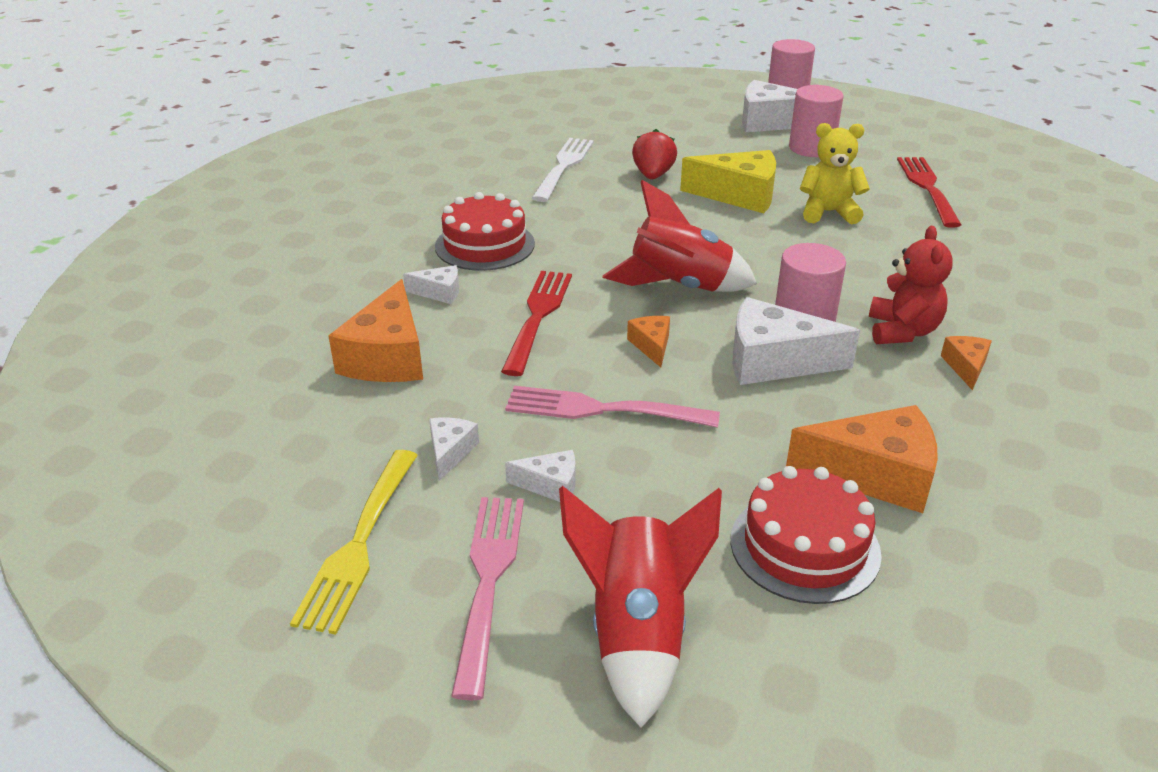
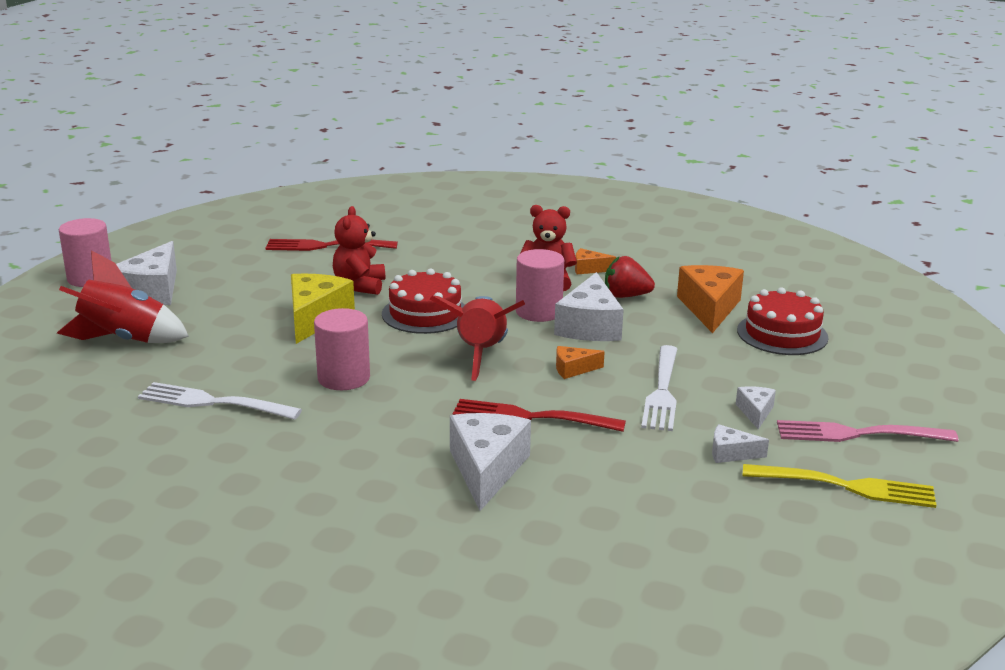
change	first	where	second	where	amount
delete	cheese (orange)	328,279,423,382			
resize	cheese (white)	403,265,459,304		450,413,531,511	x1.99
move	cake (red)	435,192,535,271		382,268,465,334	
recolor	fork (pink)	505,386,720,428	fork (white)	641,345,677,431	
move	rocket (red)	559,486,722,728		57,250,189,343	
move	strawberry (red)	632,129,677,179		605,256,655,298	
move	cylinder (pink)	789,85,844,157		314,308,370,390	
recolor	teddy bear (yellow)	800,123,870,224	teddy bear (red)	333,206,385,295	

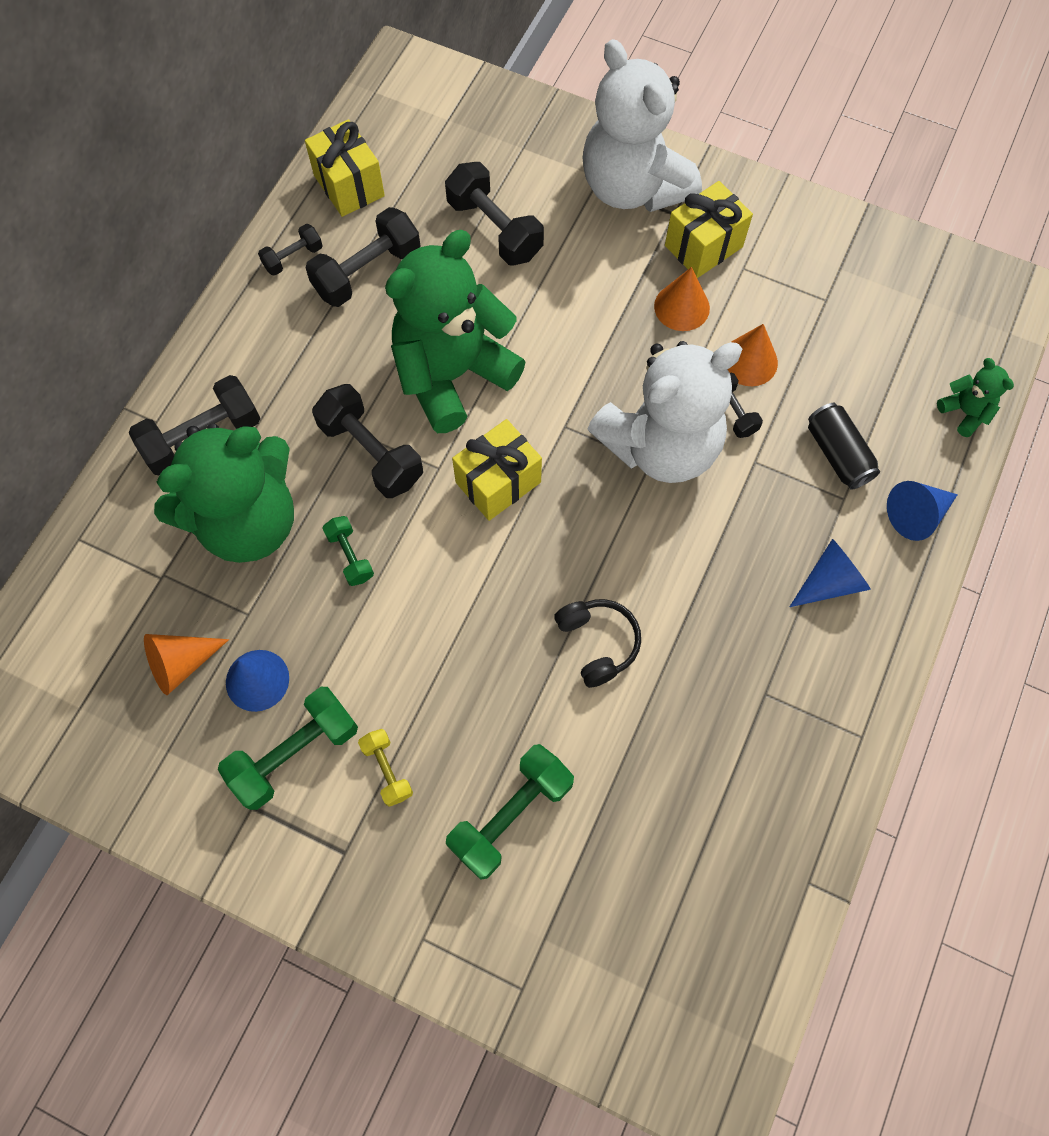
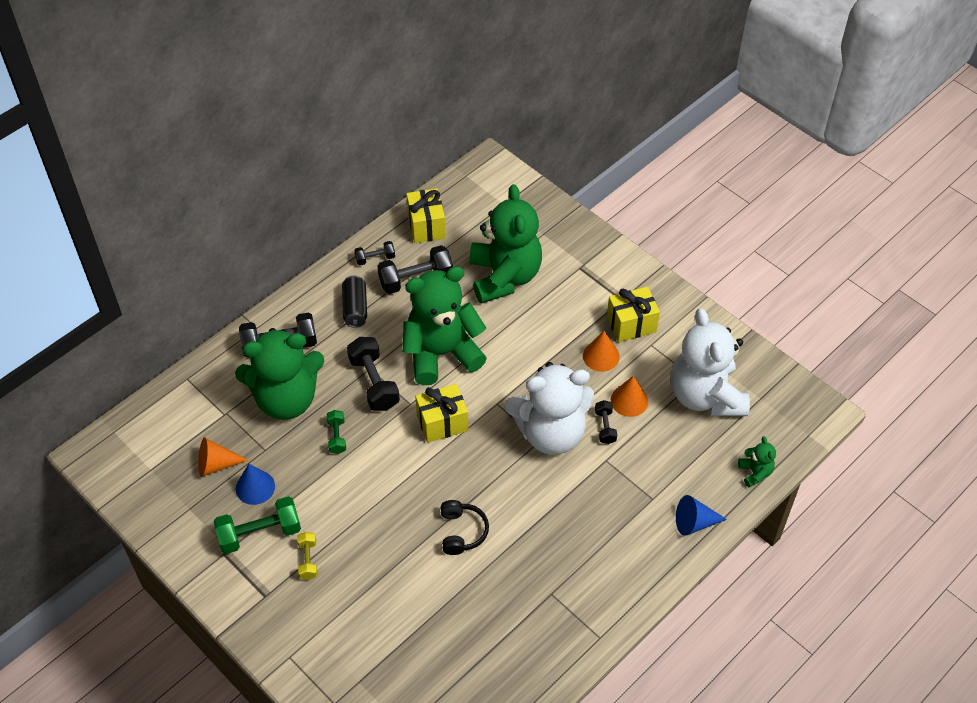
change	first	where	second	where	amount
replace	dumbbell (black)	445,162,544,265	teddy bear (green)	469,184,542,304	
delete	dumbbell (green)	446,744,574,880			
move	teddy bear (white)	582,39,702,212		671,308,750,416	
delete	cone (blue)	790,539,871,607			
move	can (black)	808,403,880,490		342,276,367,328	

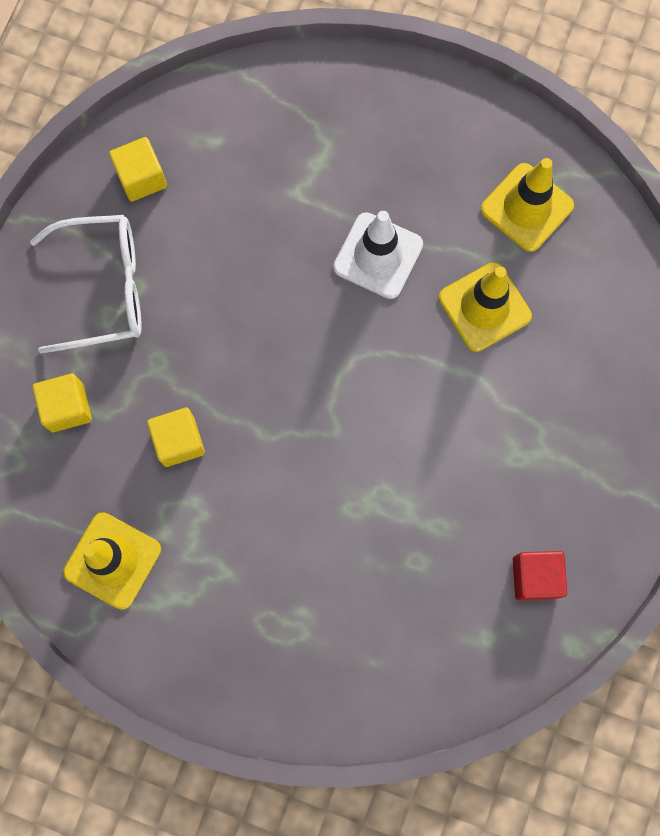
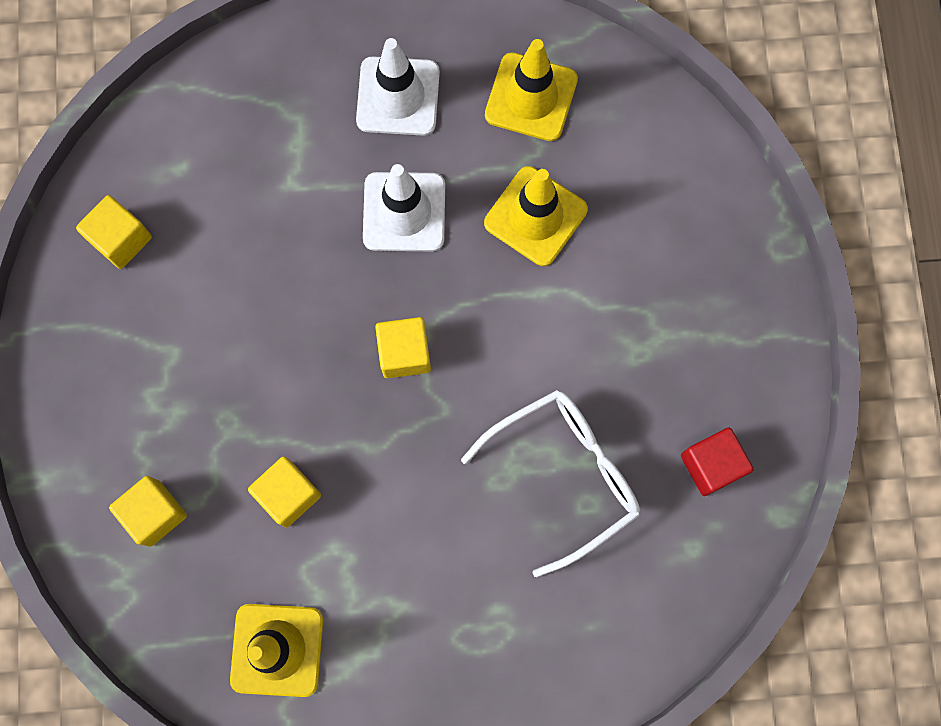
change	first	where	second	where	amount
move	glasses (white)	30,215,142,354		461,390,640,577	
insert			traffic cone (white)	356,38,440,136	
insert			cube (yellow)	375,317,431,378	

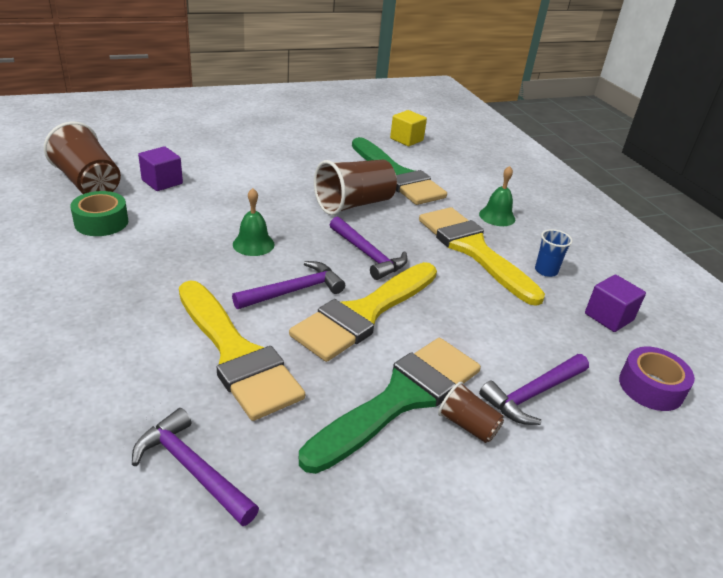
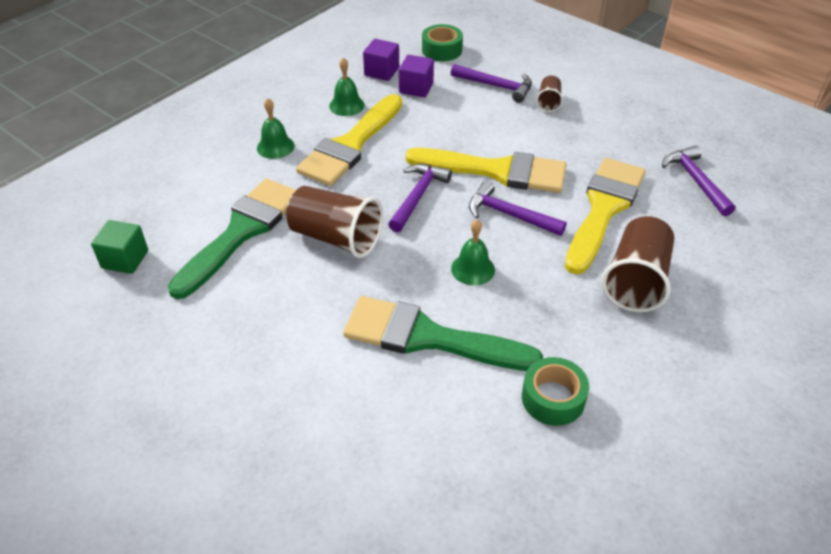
change	first	where	second	where	amount
move	cup (brown)	44,122,121,194		601,216,674,312	
rotate	hammer (purple)	132,408,259,526		662,146,735,216	150 degrees clockwise
move	cube (purple)	138,146,183,191		399,55,434,97	
move	brush (green)	299,338,481,474		343,296,543,371	
recolor	cube (yellow)	390,110,427,146	cube (green)	91,220,148,274	
replace	cup (blue)	535,229,573,277	bell (green)	329,57,365,116	
recolor	tape (purple)	619,347,695,411	tape (green)	422,24,463,61	

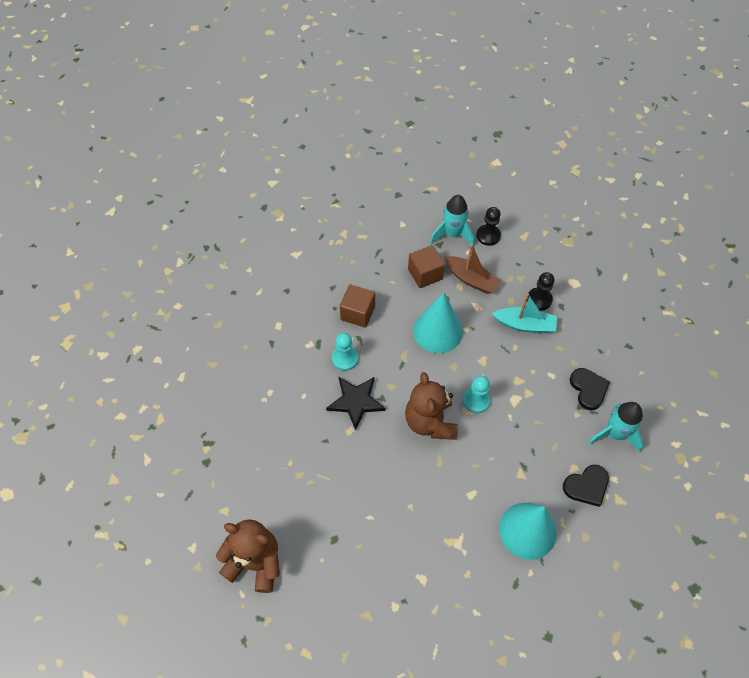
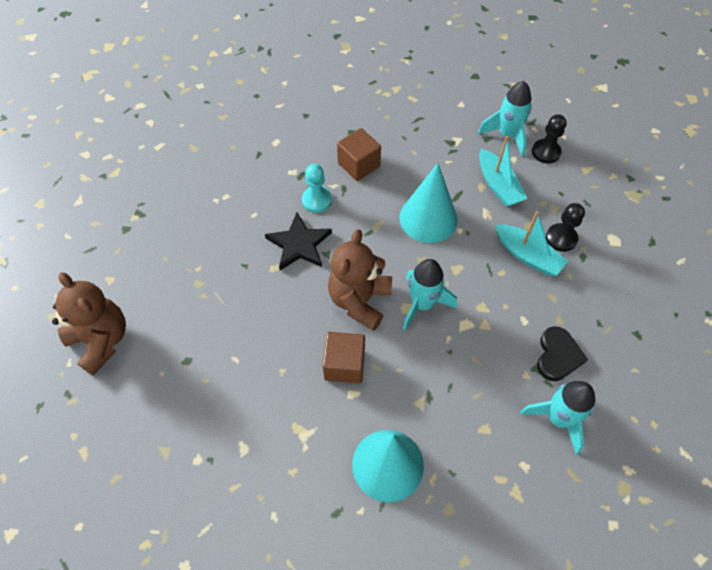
change	first	where	second	where	amount
move	cube (brown)	408,245,445,288		323,332,365,383	
recolor	boat (brown)	444,244,501,294	boat (turquoise)	479,136,527,207	
replace	pawn (turquoise)	463,376,490,413	rocket (turquoise)	403,259,457,330	
delete	heart (black)	563,465,609,507			

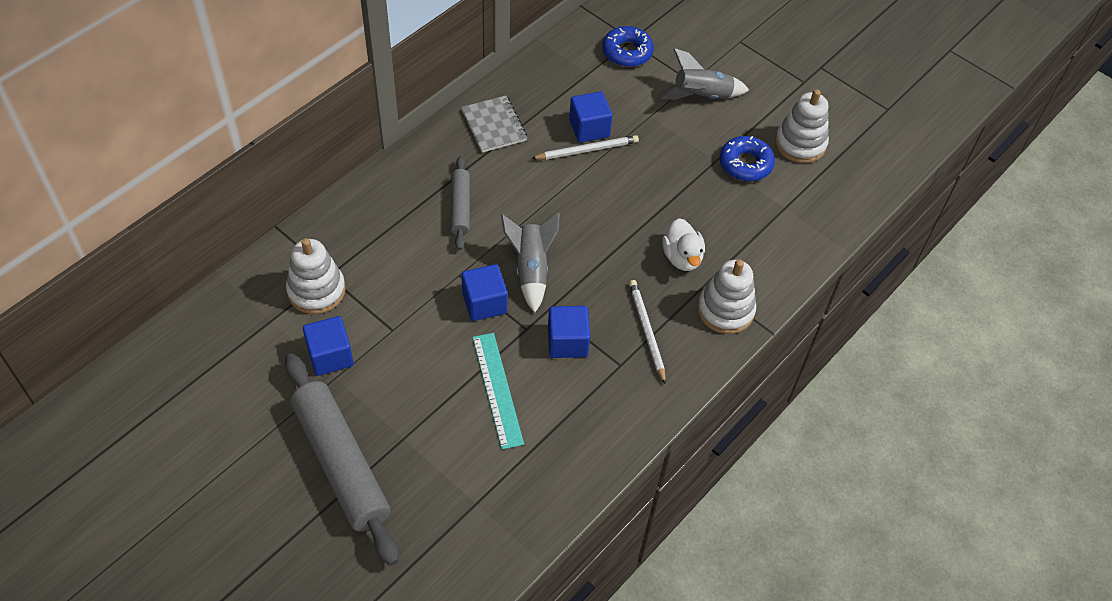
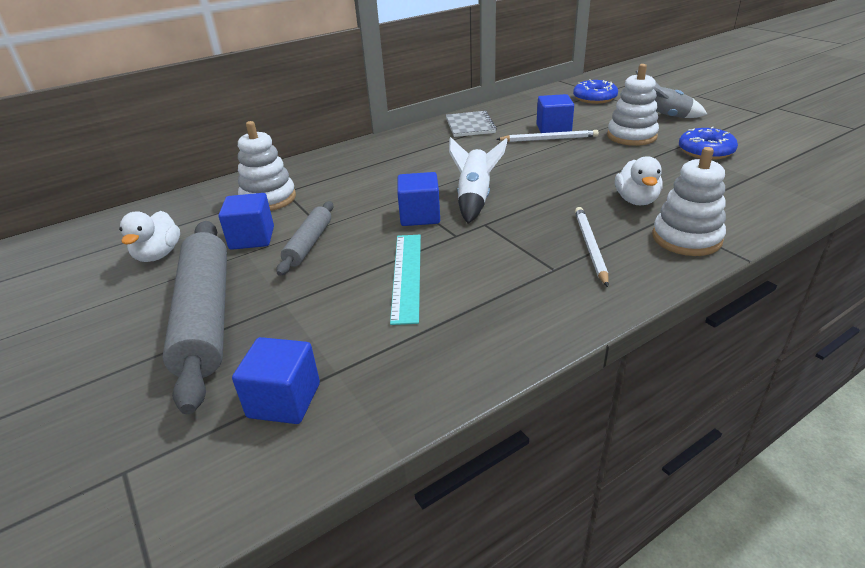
change	first	where	second	where	amount
move	rolling pin (grey)	451,156,470,250		276,201,333,276	
recolor	rocket (grey)	501,212,560,313	rocket (white)	449,137,508,223	
move	cube (blue)	548,306,590,358		232,337,320,424	
move	stacking toy (white)	775,89,829,163		607,64,659,146	
insert			duck (white)	119,211,180,262	

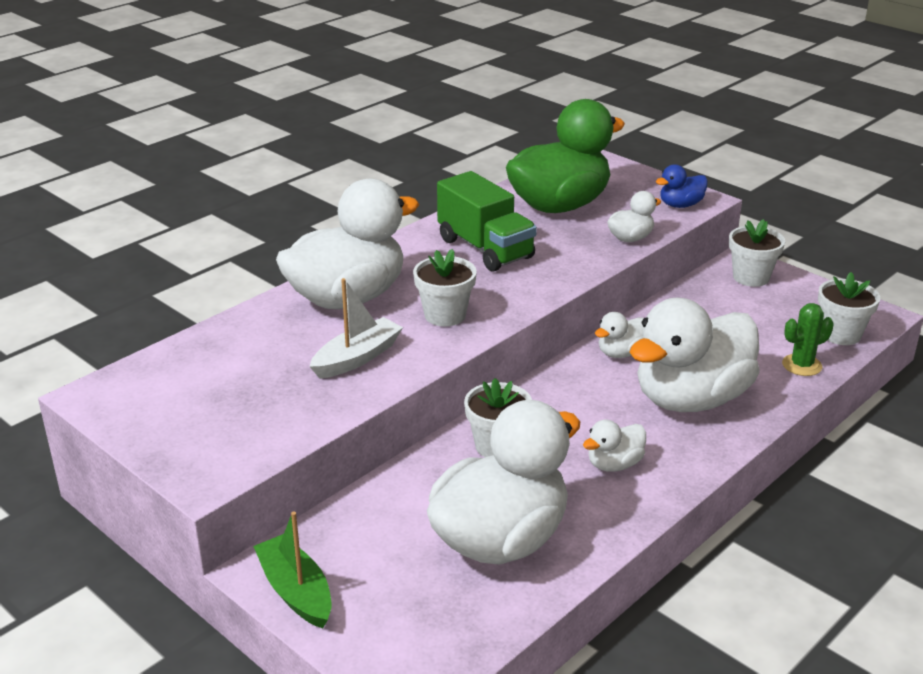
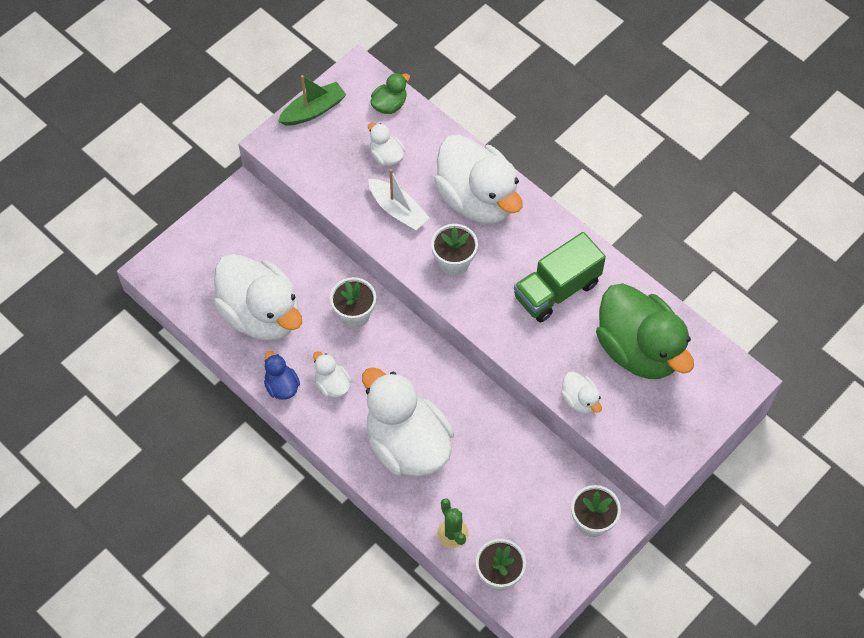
change	first	where	second	where	amount
move	boat (green)	253,512,332,628		278,75,346,125	
move	duck (white)	595,312,644,358		368,123,405,166	
move	duck (blue)	656,164,708,208		264,351,300,400	
insert			duck (green)	370,73,410,114	

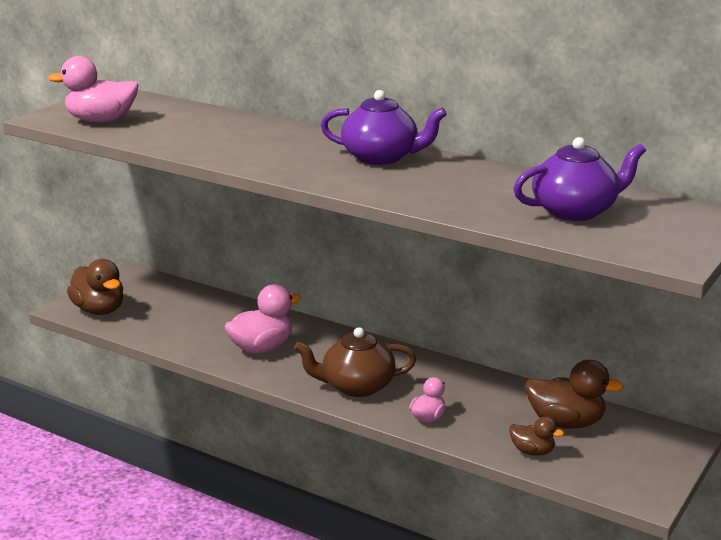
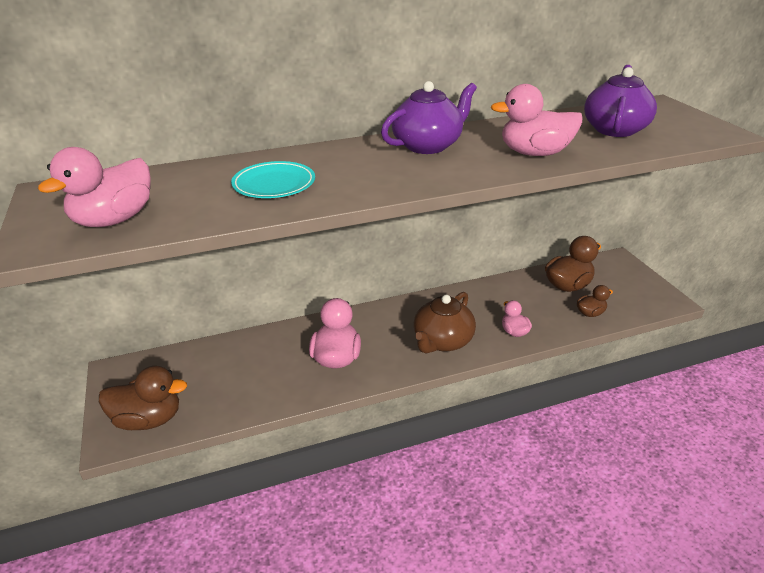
change	first	where	second	where	amount
insert			plate (turquoise)	231,161,315,198	
insert			duck (pink)	491,84,583,156	

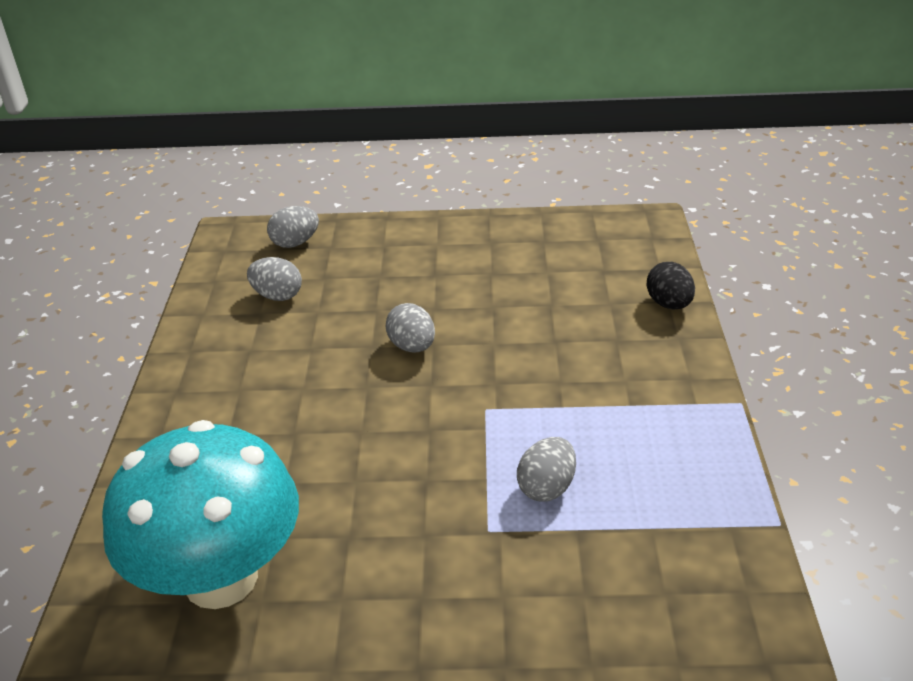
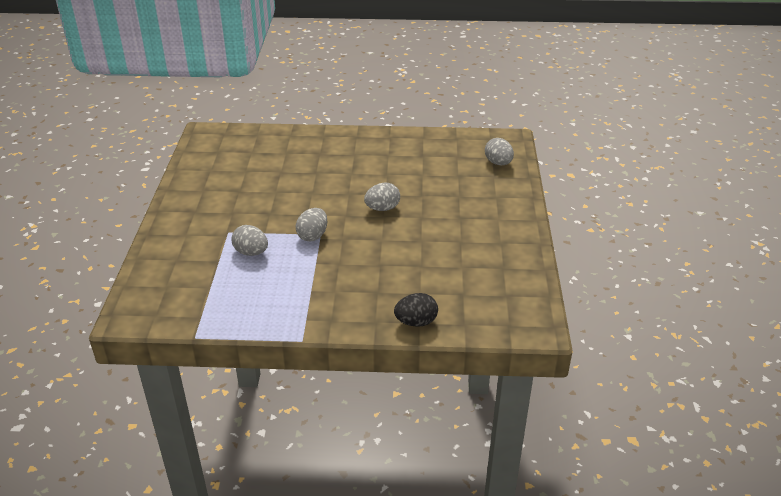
change	first	where	second	where	amount
delete	mushroom (turquoise)	102,420,299,609			
move	egg (grey)	247,257,302,301		296,208,328,241	

